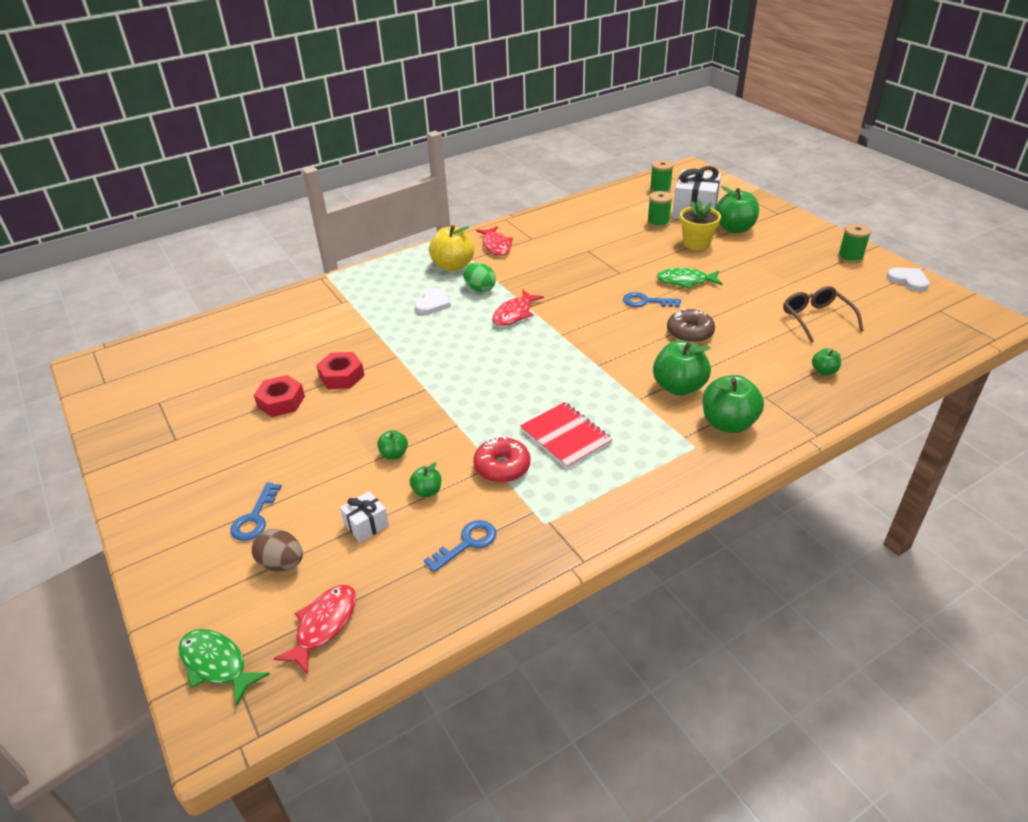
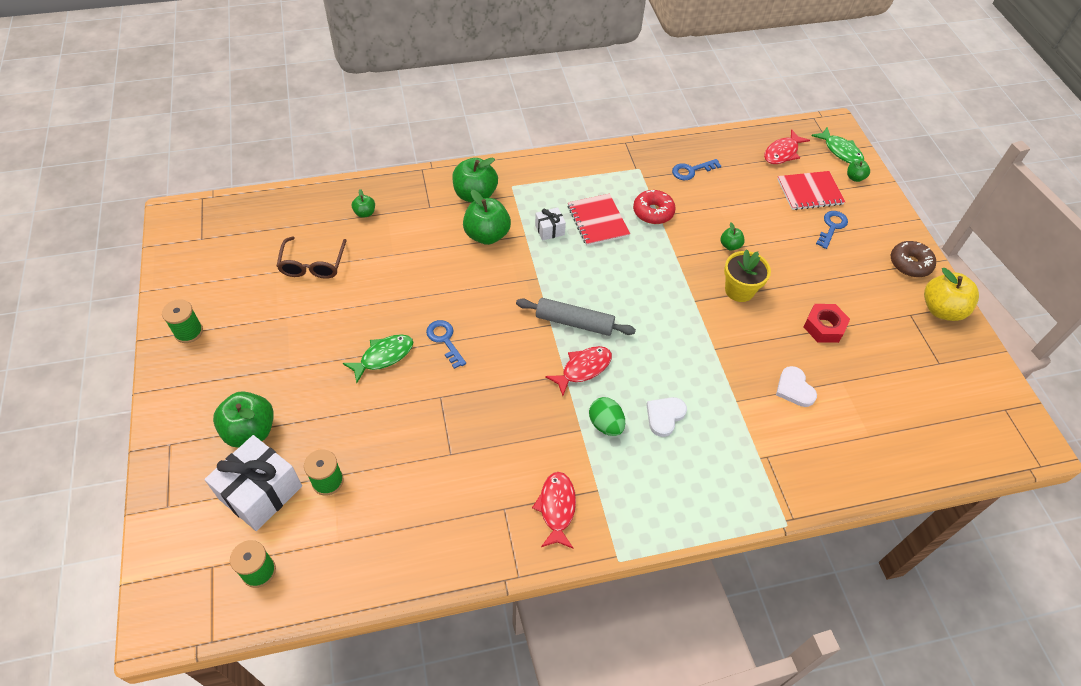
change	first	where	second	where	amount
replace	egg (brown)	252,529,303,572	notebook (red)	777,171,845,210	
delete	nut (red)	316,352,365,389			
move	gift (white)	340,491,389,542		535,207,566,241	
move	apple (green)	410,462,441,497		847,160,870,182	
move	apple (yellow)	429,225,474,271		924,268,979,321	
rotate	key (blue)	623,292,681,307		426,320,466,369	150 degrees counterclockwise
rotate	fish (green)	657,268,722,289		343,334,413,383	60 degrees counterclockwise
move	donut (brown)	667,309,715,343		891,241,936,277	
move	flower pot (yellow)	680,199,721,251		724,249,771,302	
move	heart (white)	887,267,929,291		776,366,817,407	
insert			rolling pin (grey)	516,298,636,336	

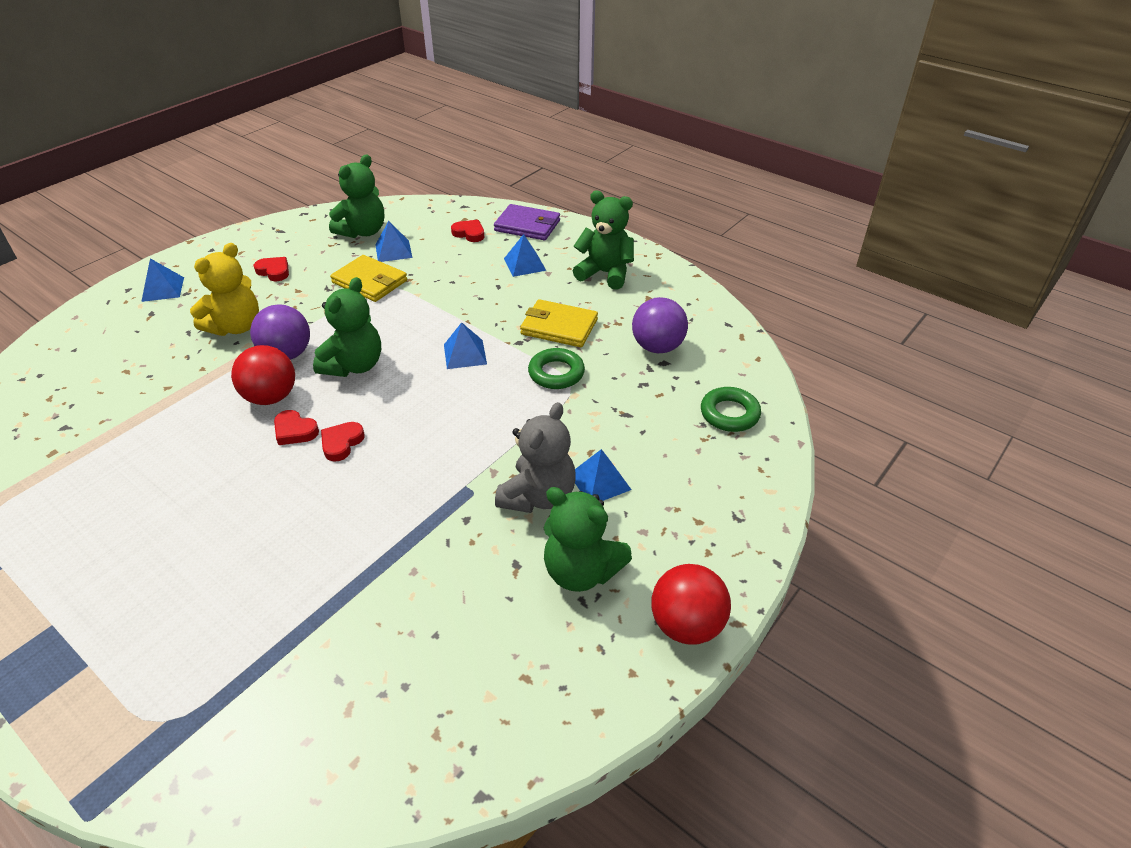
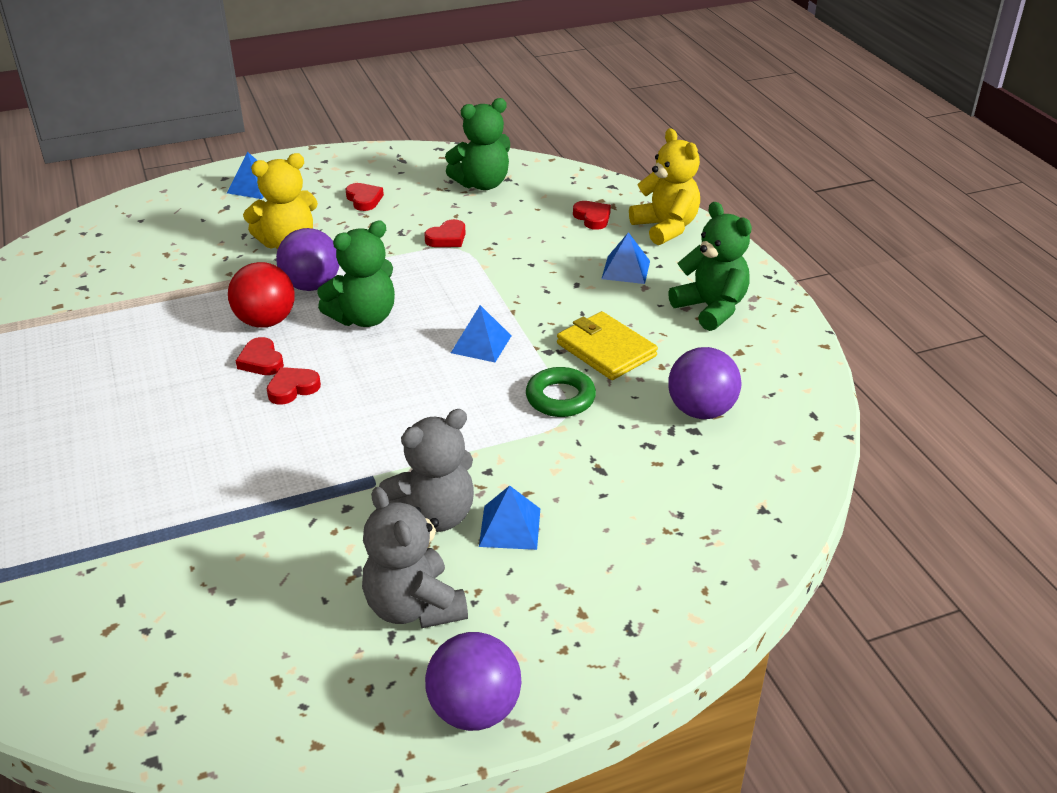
change	first	where	second	where	amount
replace	wallet (yellow)	330,255,407,302	heart (red)	424,219,466,247	
delete	pyramid (blue)	375,221,412,262			
replace	wallet (purple)	494,204,560,240	teddy bear (yellow)	629,128,700,245	
recolor	teddy bear (green)	544,487,632,592	teddy bear (grey)	362,487,468,628	
recolor	ball (red)	651,564,731,644	ball (purple)	425,632,521,731	
delete	ring (green)	701,387,761,432			

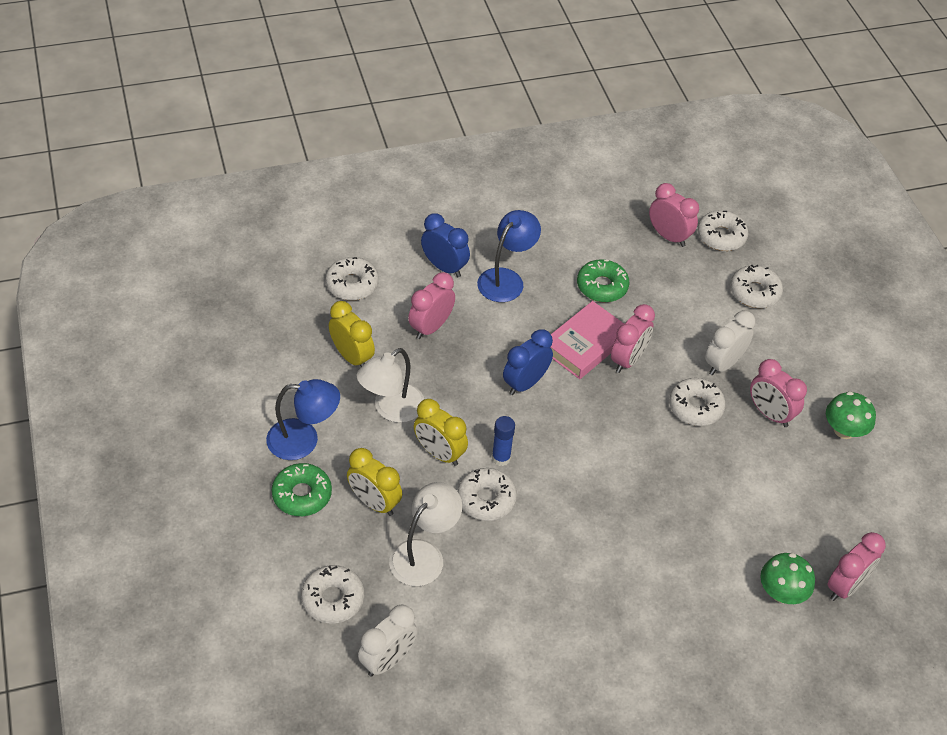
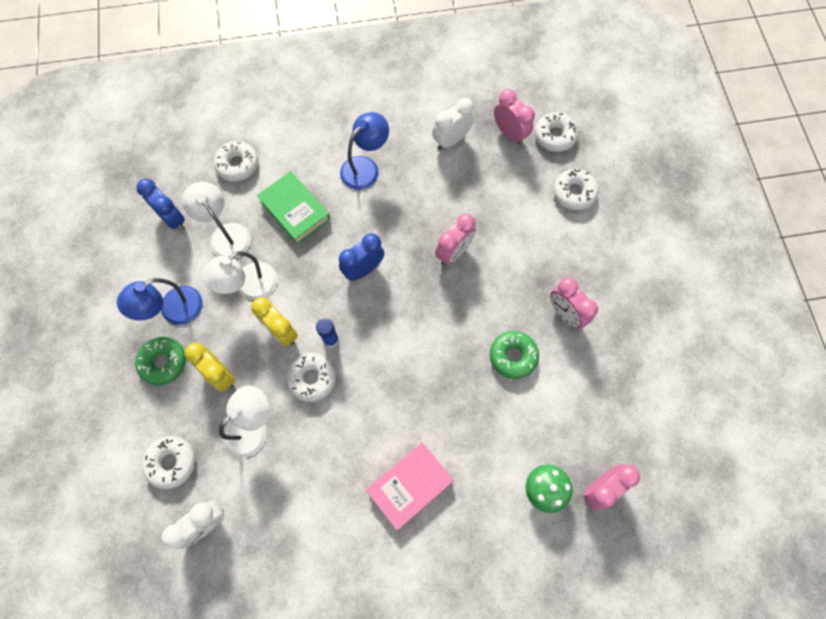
change	first	where	second	where	amount
rotate	lamp (blue)	266,379,340,460		117,278,203,325	135 degrees clockwise
replace	clock (yellow)	329,301,375,367	lamp (white)	182,182,251,259	
replace	clock (pink)	408,272,455,339	book (green)	257,171,331,244	
move	clock (blue)	421,213,470,277		136,179,185,231	
move	book (pink)	550,301,624,379		366,442,454,530	
move	donut (green)	577,259,629,302		490,331,539,379	
delete	donut (white)	669,378,726,426			
move	clock (white)	705,311,755,375		432,98,474,150	
delete	mushroom (green)	826,391,876,439			

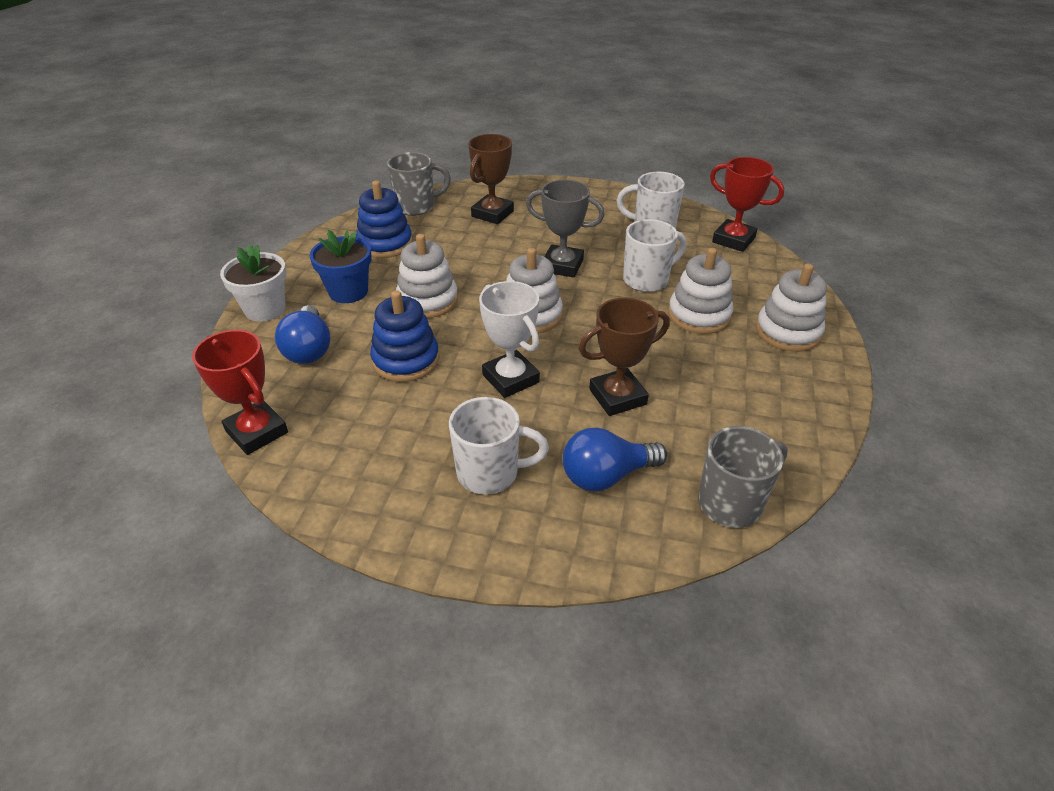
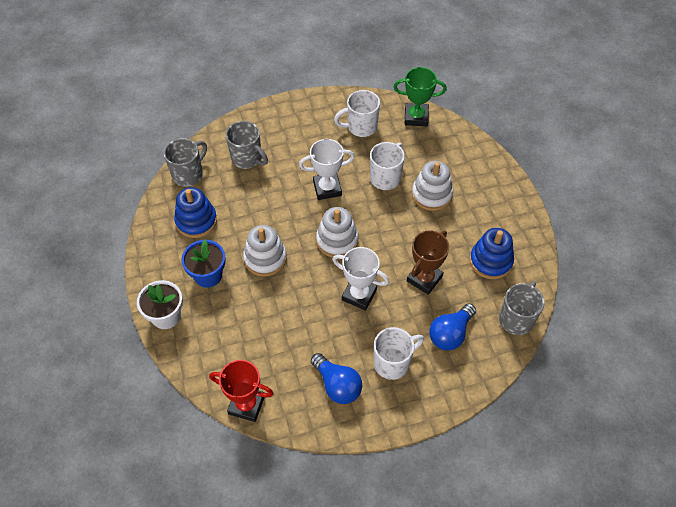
change	first	where	second	where	amount
move	light bulb (blue)	275,305,331,364		311,353,362,404	
move	stacking toy (blue)	370,290,440,382		470,228,514,279	
replace	trophy (brown)	468,134,514,224	mug (grey)	226,121,268,169	
recolor	trophy (grey)	526,180,605,278	trophy (white)	299,139,355,200	
recolor	trophy (red)	710,157,784,252	trophy (green)	393,67,447,127	
delete	stacking toy (white)	756,263,827,352			

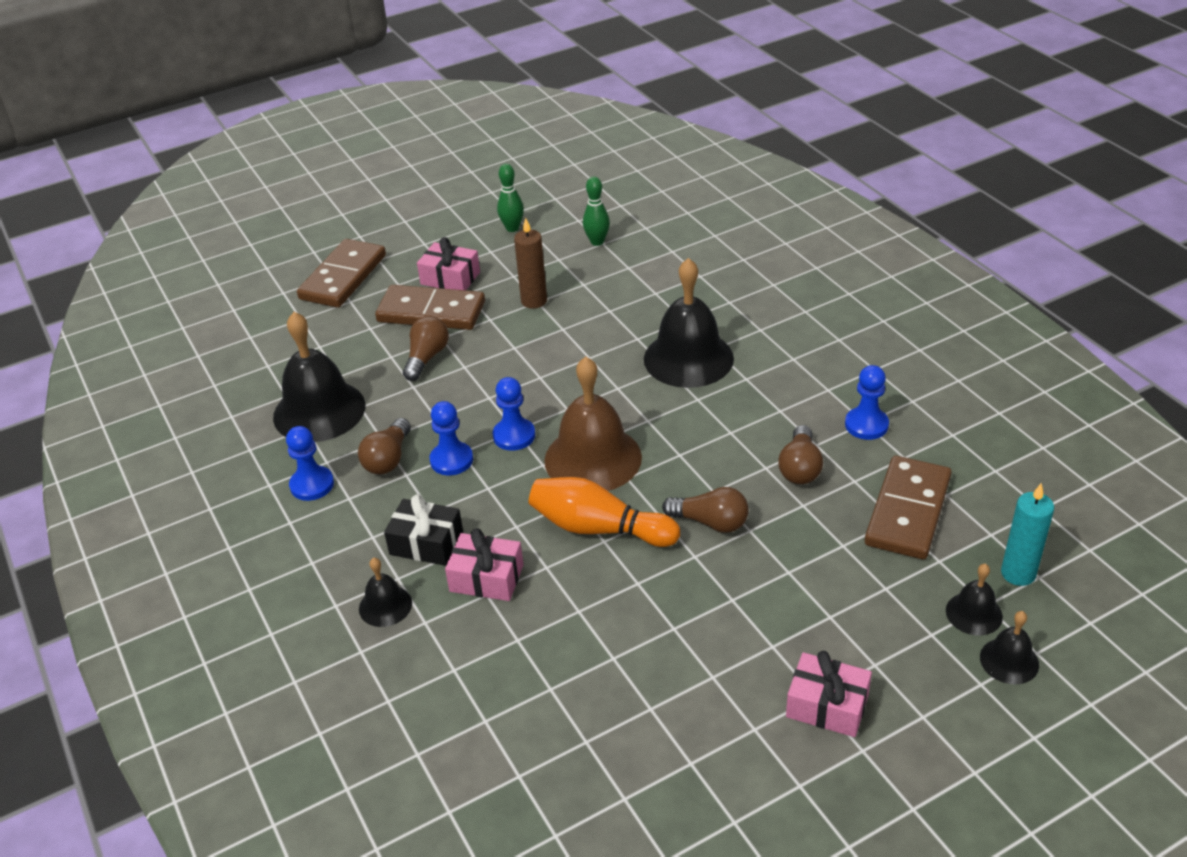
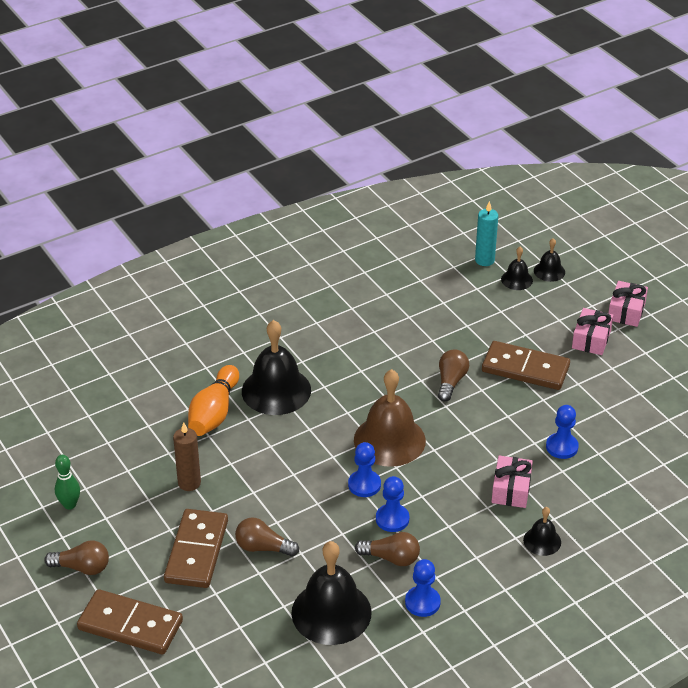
change	first	where	second	where	amount
delete	gift (black)	384,494,463,566			
move	gift (pink)	417,237,480,290		608,281,648,327	
move	bowling pin (orange)	529,477,680,547		188,365,239,436	
delete	bowling pin (green)	583,176,610,246			
move	light bulb (brown)	778,425,823,484		44,541,109,575	
move	pawn (blue)	845,365,889,440		546,405,579,459	
move	domino (brown)	865,456,952,559		482,341,570,390	

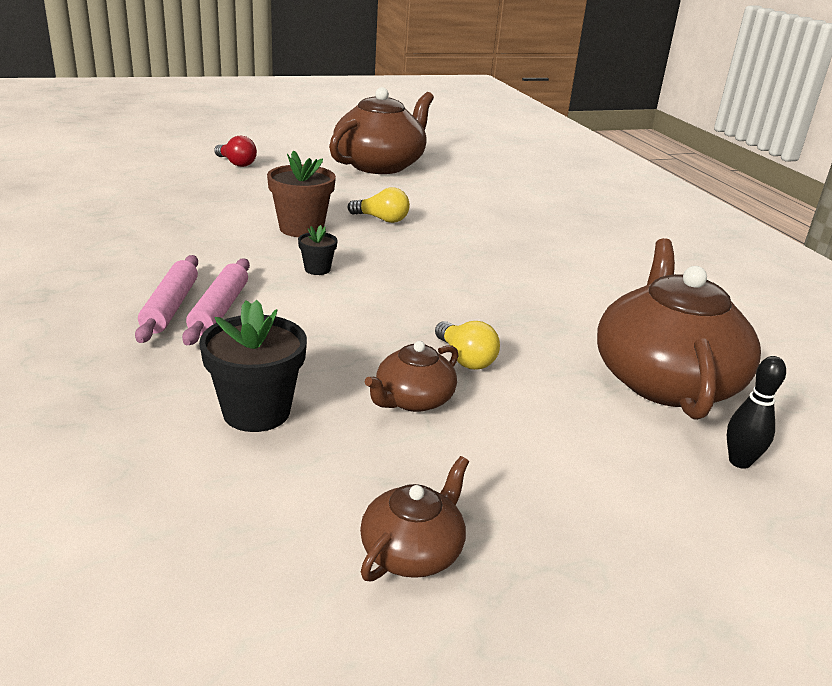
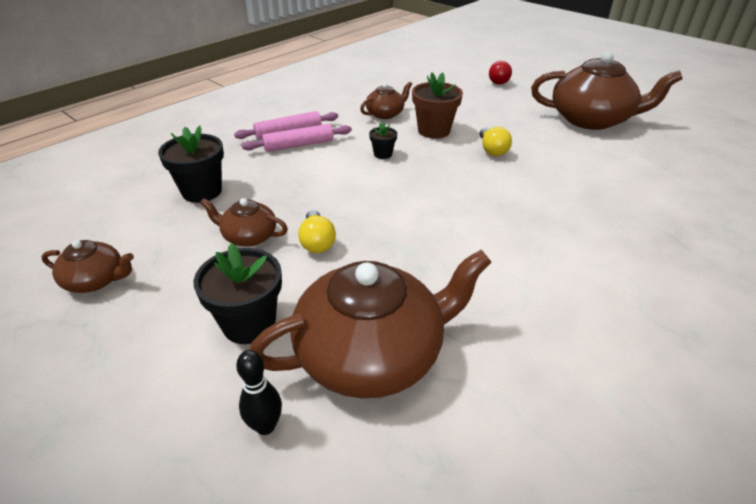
change	first	where	second	where	amount
rotate	light bulb (yellow)	435,321,500,370		298,210,336,253	45 degrees counterclockwise
insert			flower pot (black)	194,243,282,344	
insert			teapot (brown)	360,82,412,119	

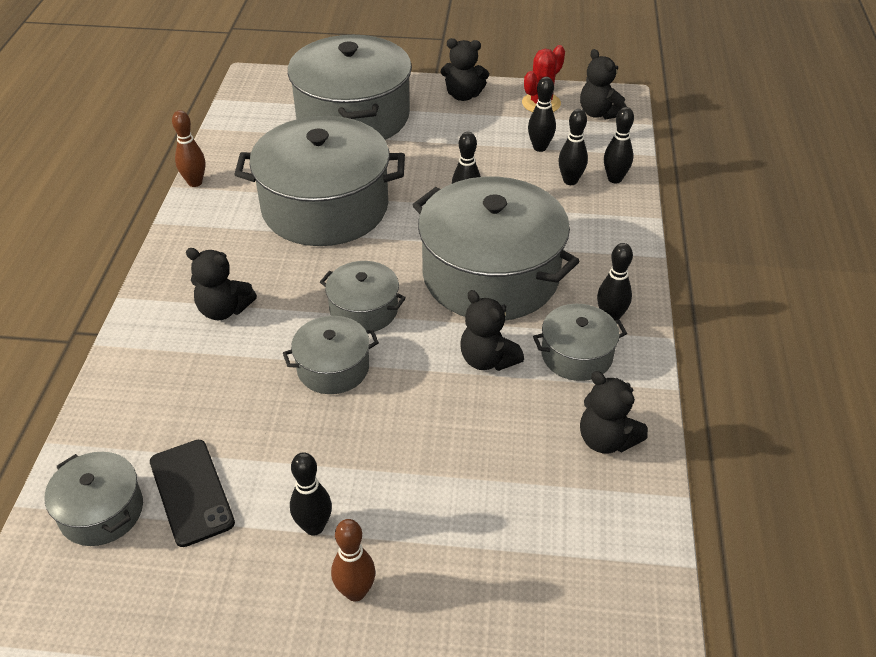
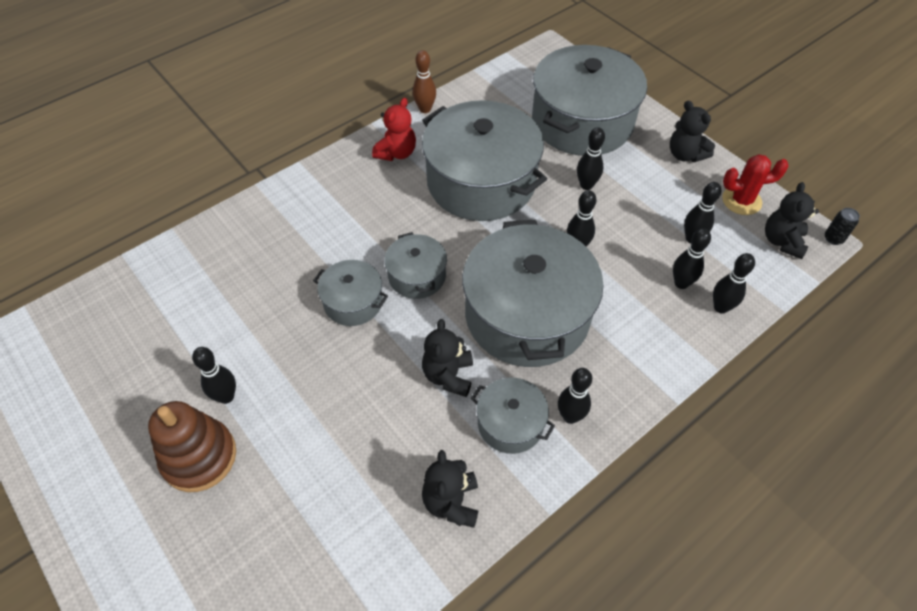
change	first	where	second	where	amount
delete	pot (grey)	45,452,143,546			
delete	phone (black)	150,440,235,547			
delete	teddy bear (black)	186,248,257,320			
replace	bowling pin (brown)	331,519,375,601	stacking toy (brown)	148,401,236,492	
insert			teddy bear (red)	372,98,416,161	
insert			bowling pin (black)	577,127,605,190	
insert			can (black)	825,208,860,245	

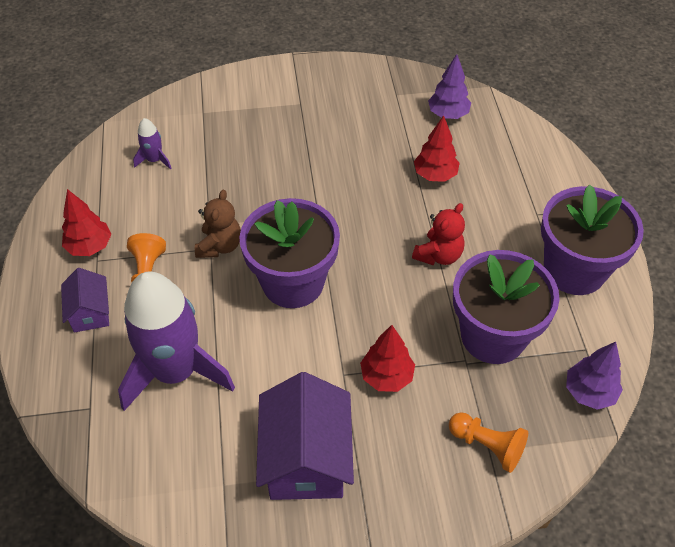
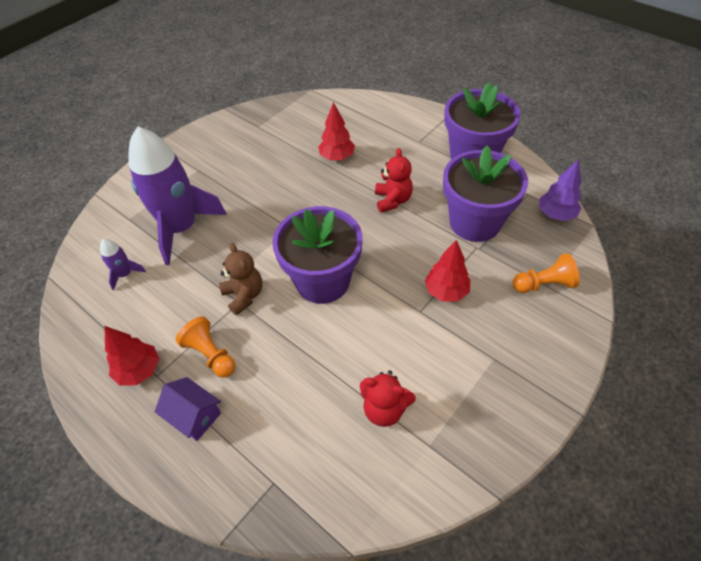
change	first	where	second	where	amount
move	rocket (purple)	118,272,235,411		129,127,227,265	
delete	house (purple)	256,372,354,500			
delete	tree (purple)	428,54,471,119			
insert			teddy bear (red)	360,370,416,427	

